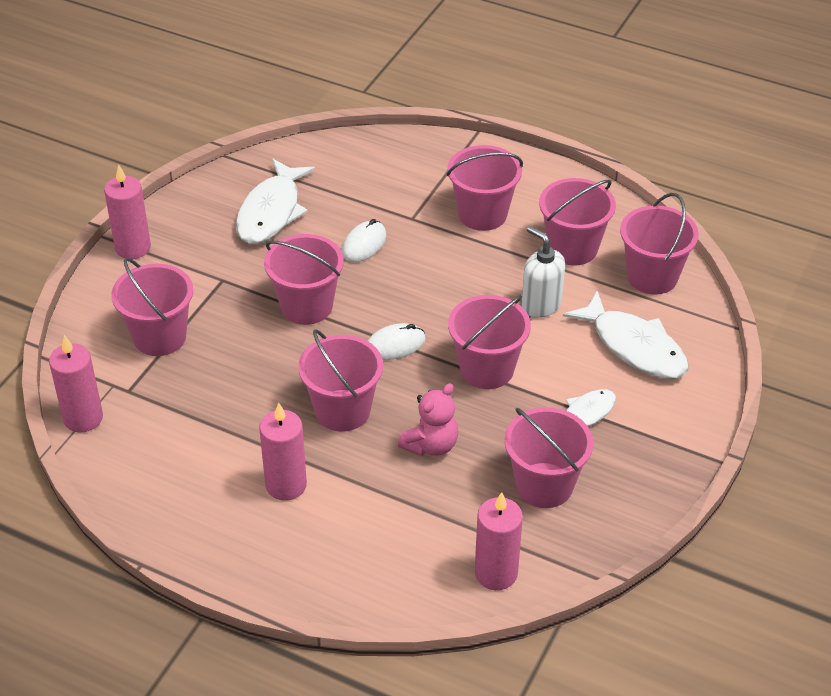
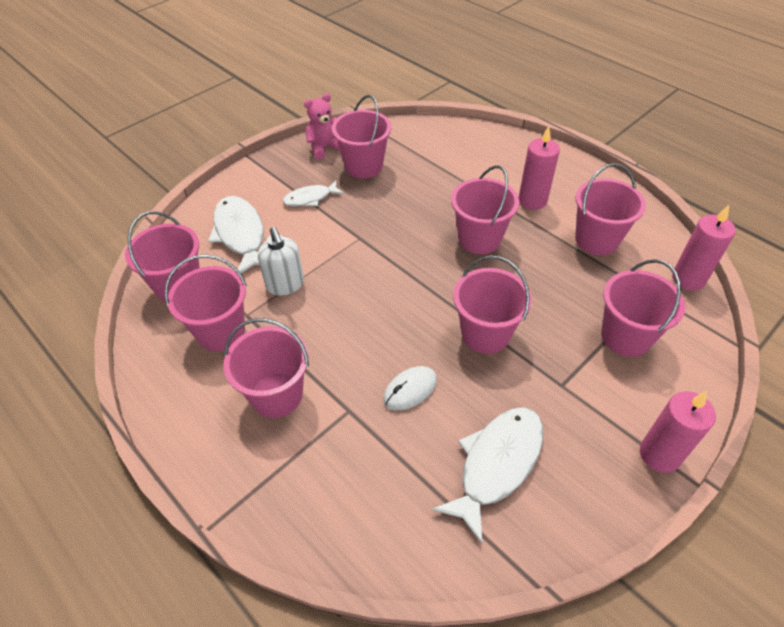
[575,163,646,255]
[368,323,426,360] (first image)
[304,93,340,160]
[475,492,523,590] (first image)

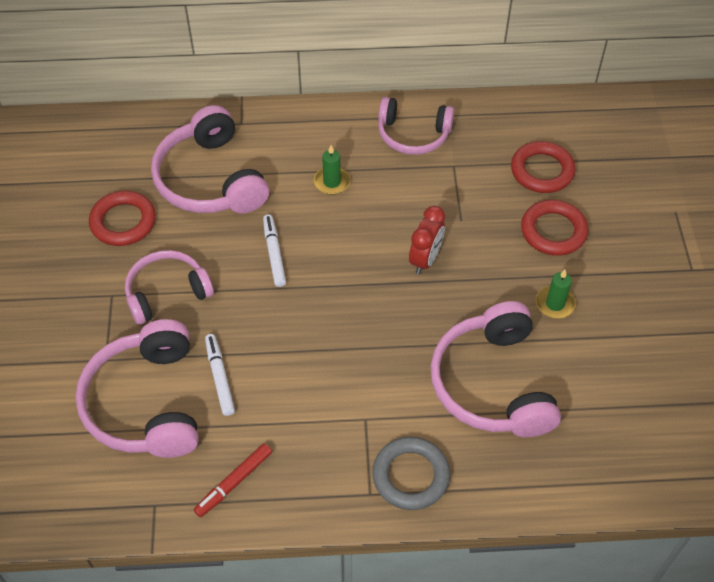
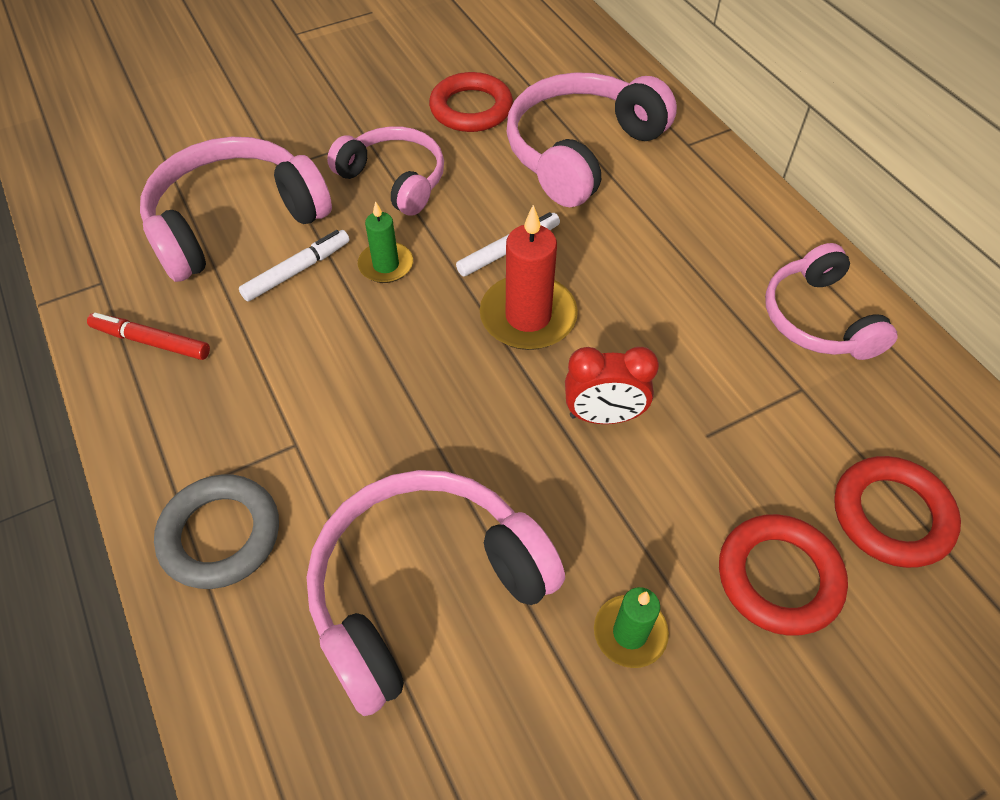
[358,201,413,283]
[480,205,578,350]

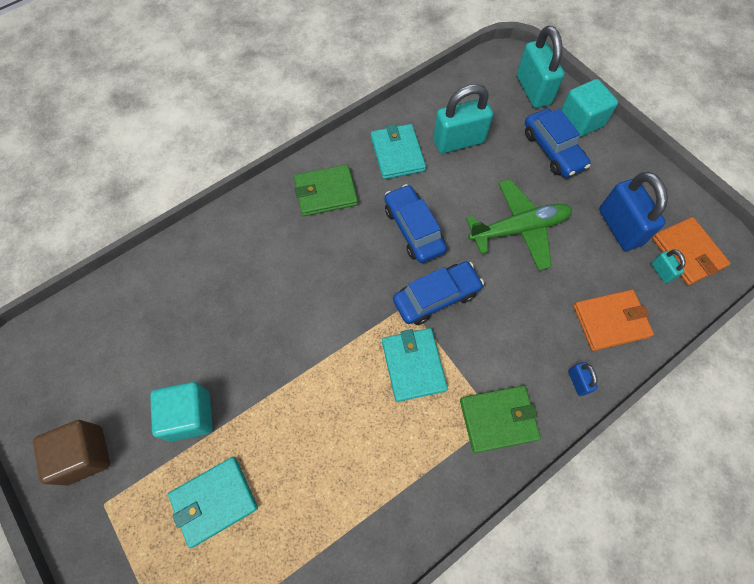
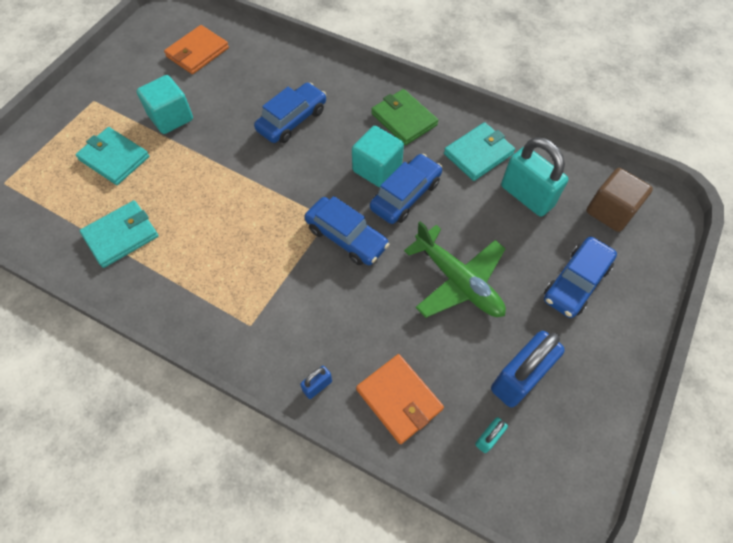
[517,26,565,108] (first image)
[352,126,404,187]
[164,25,229,74]
[80,201,158,268]
[460,386,541,453] (first image)
[586,168,653,232]
[254,82,326,143]

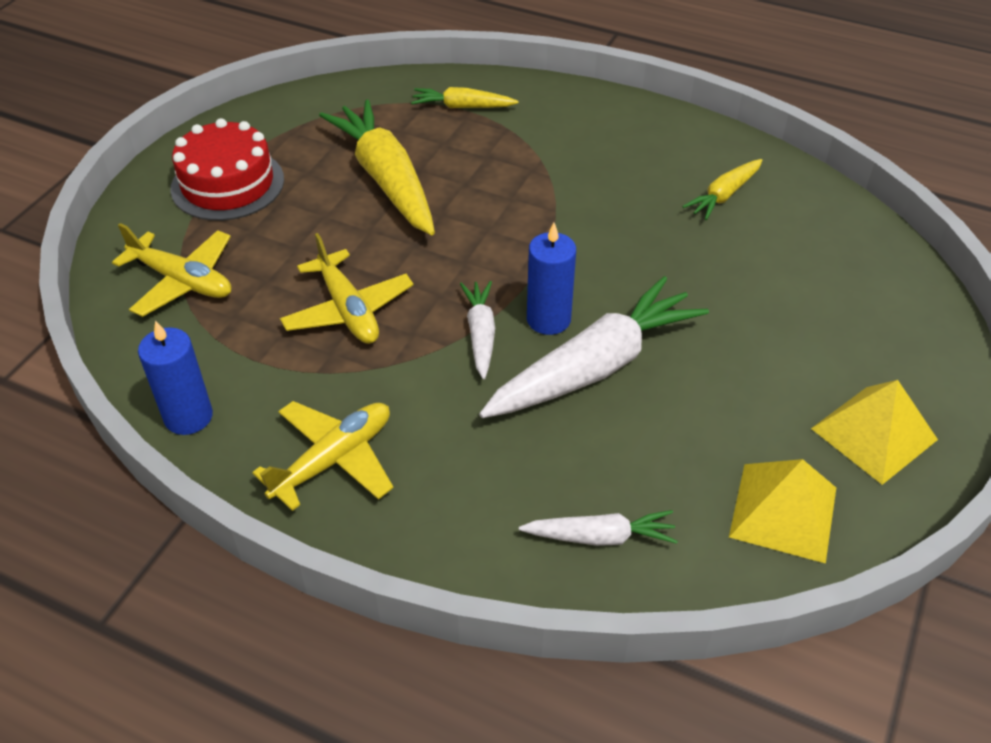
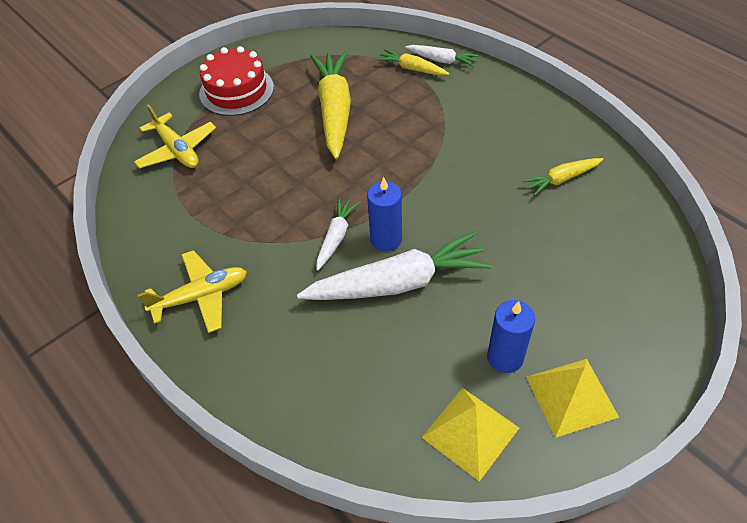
[280,233,414,344] (first image)
[487,300,535,373]
[405,45,479,67]

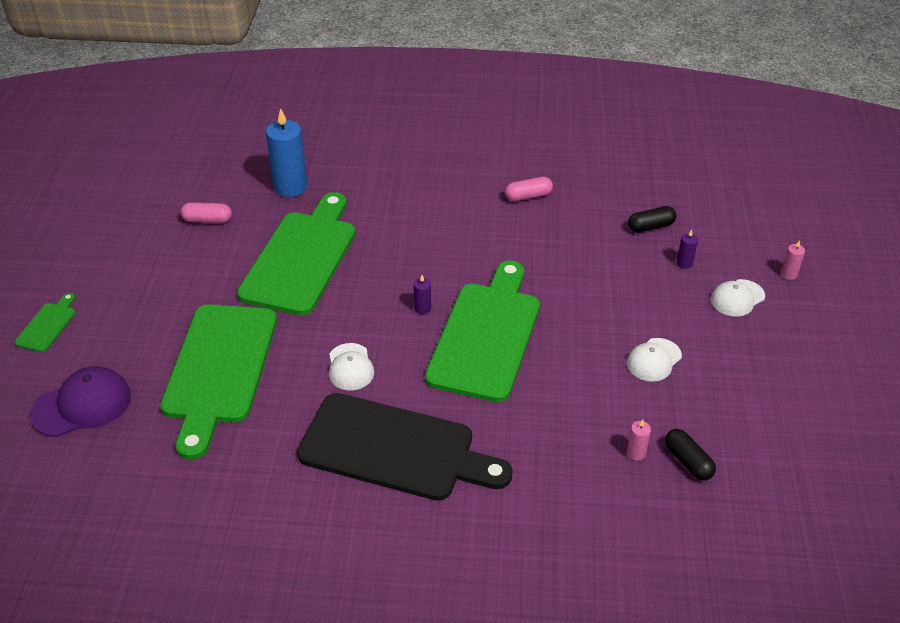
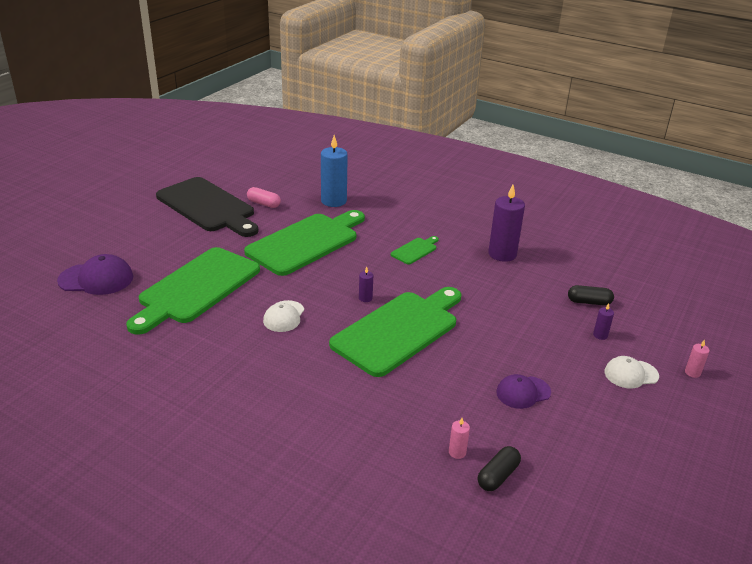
[488,185,525,262]
[391,236,439,265]
[496,374,551,409]
[156,177,259,237]
[478,446,521,491]

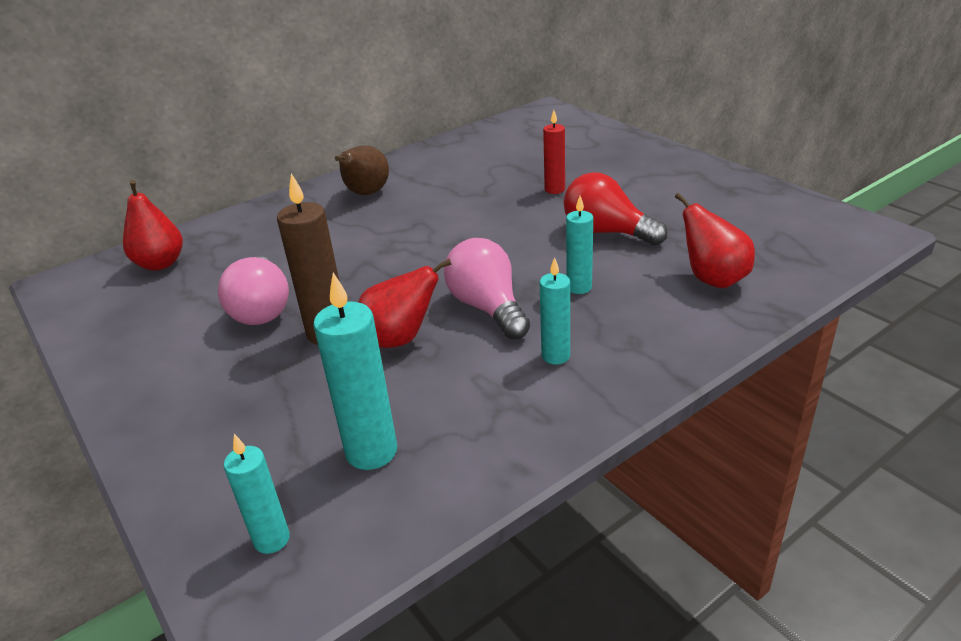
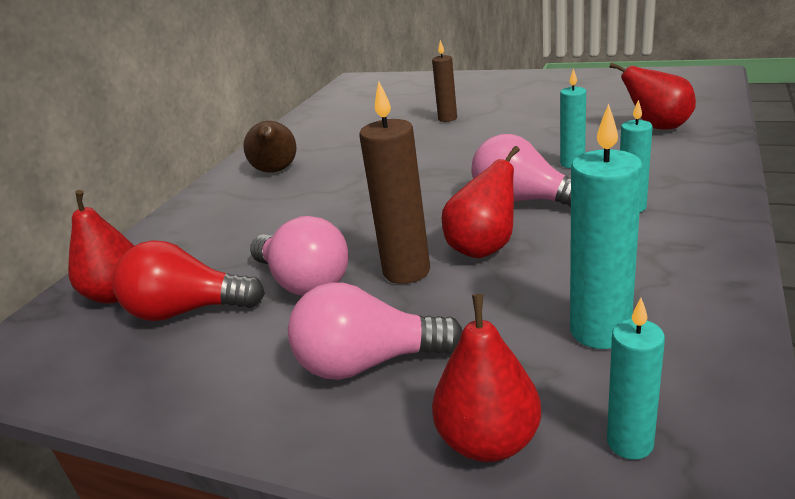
[432,40,457,122]
[112,240,265,321]
[288,283,463,380]
[432,294,541,462]

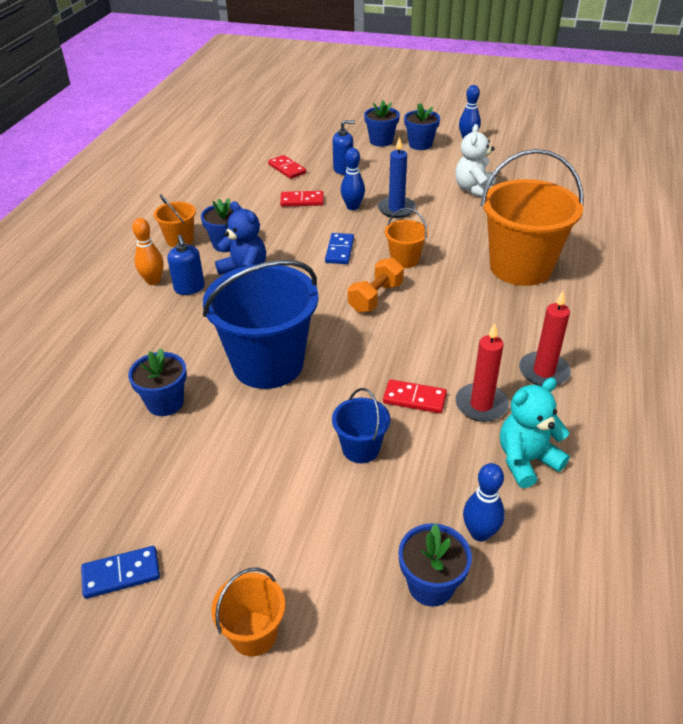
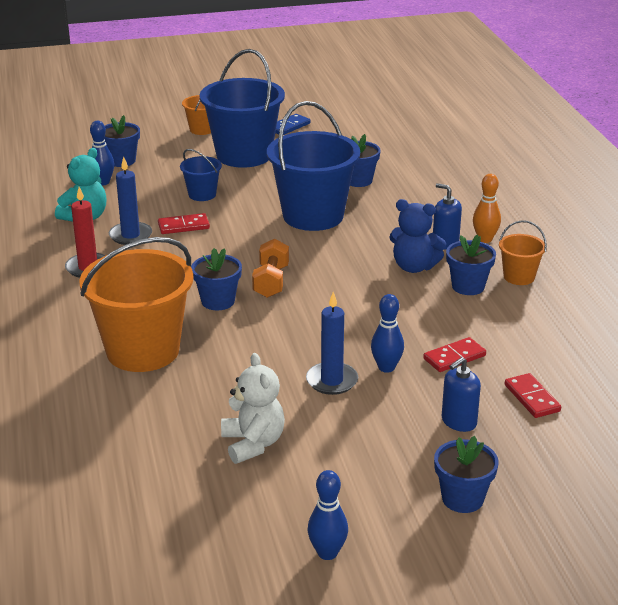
[191,248,242,310]
[504,373,561,418]
[385,208,428,268] (first image)
[325,233,354,264] (first image)
[109,157,152,245]
[199,49,285,168]

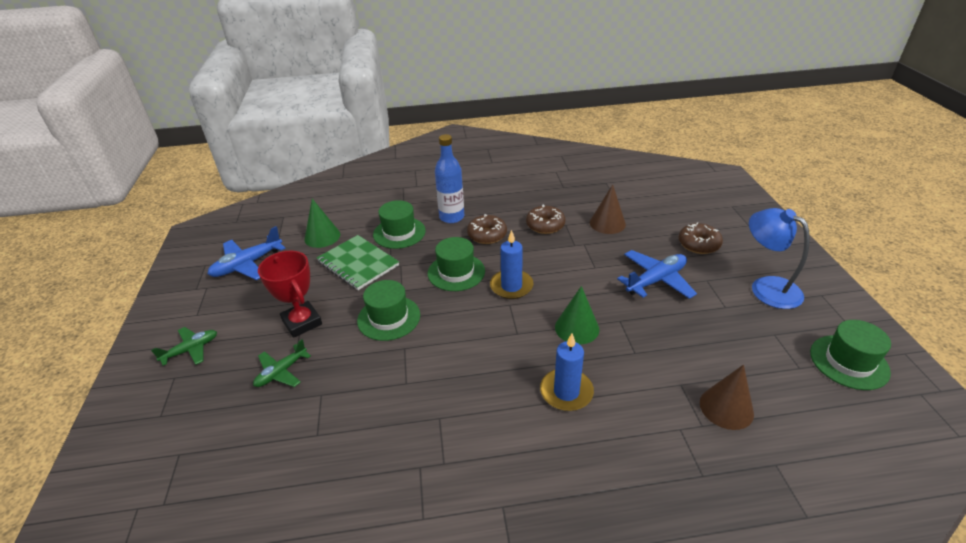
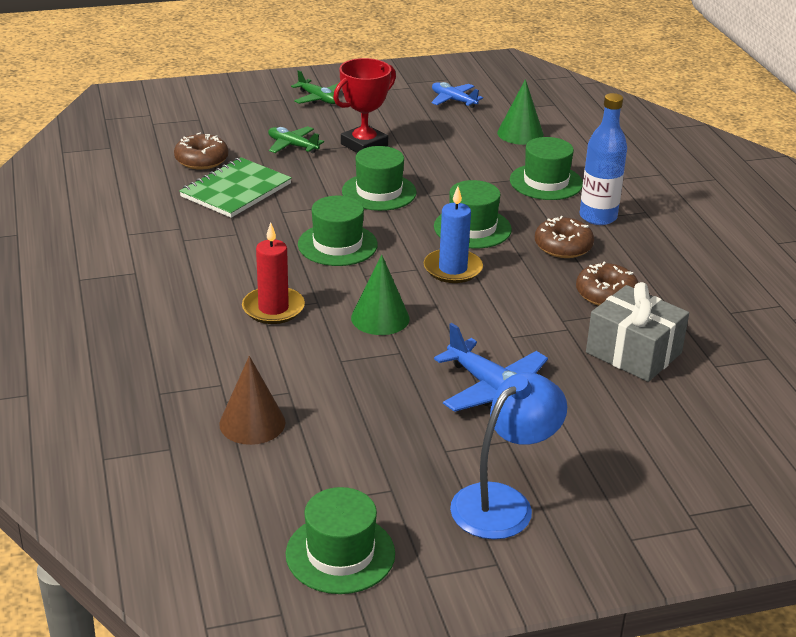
[586,282,689,382]
[174,133,228,170]
[431,82,483,108]
[179,157,292,218]
[242,222,305,324]
[298,196,378,266]

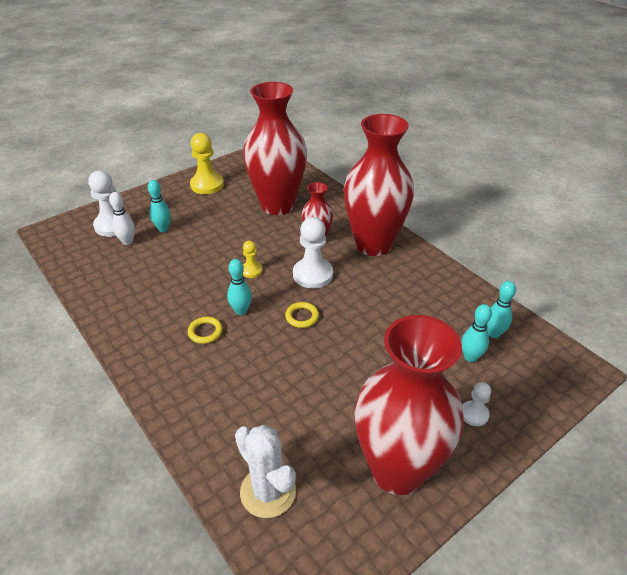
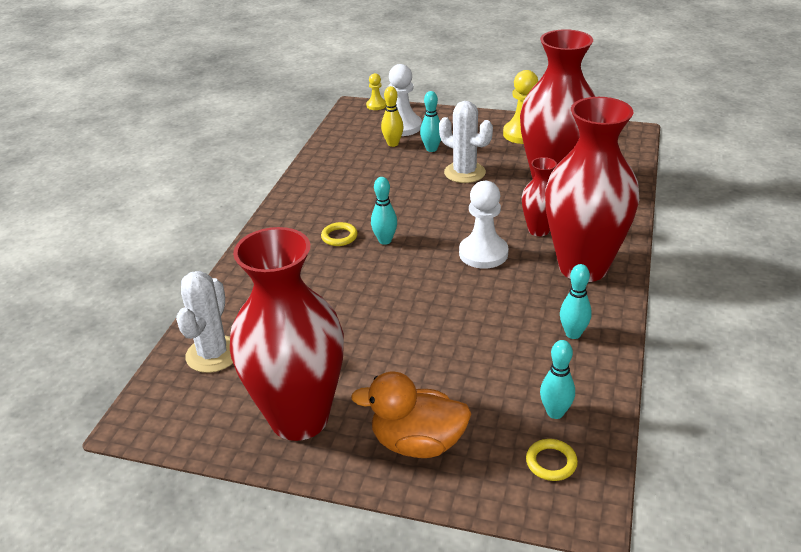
[381,86,404,147]
[366,73,386,110]
[526,439,578,481]
[560,264,592,339]
[351,371,471,458]
[439,101,493,183]

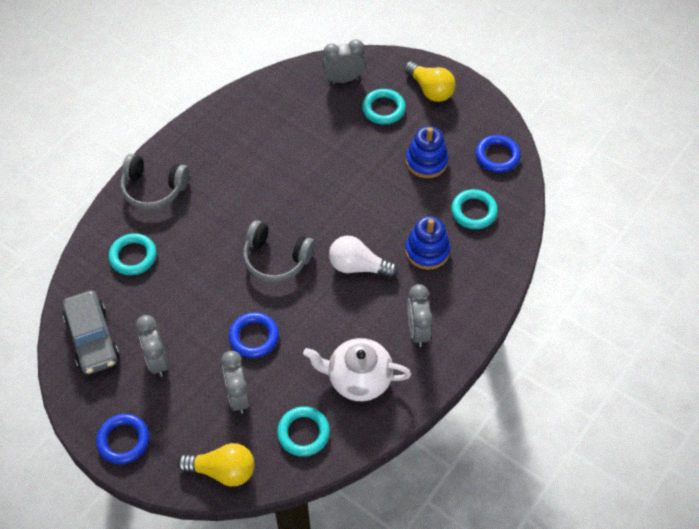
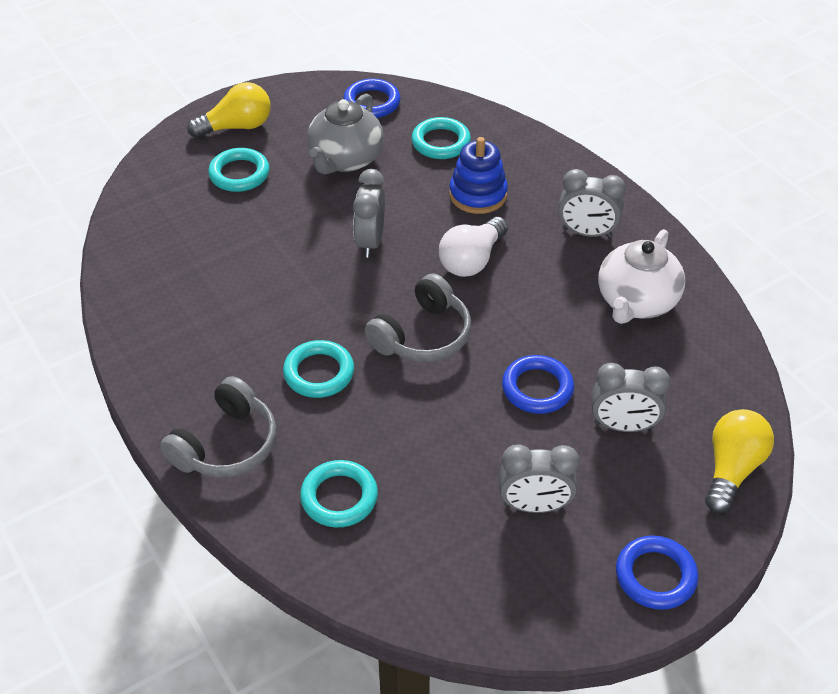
[353,169,385,258]
[307,93,384,174]
[63,290,119,374] (first image)
[283,340,354,398]

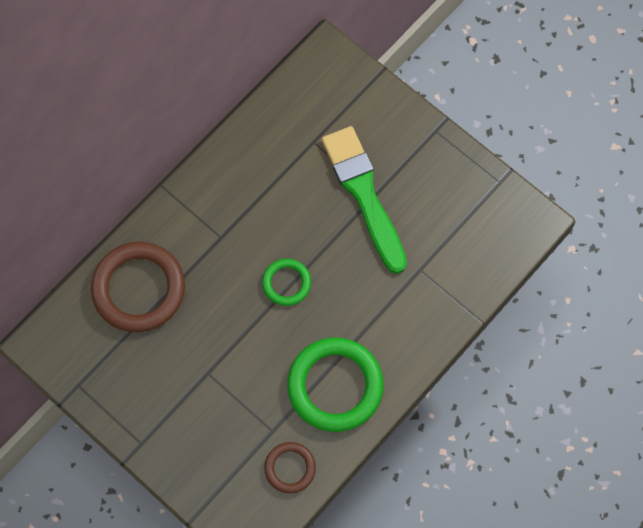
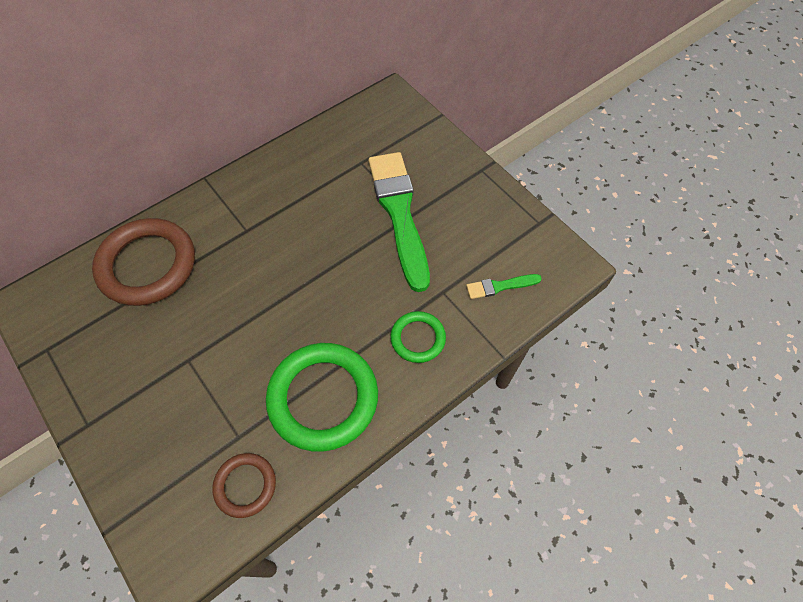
[390,311,446,363]
[466,274,542,299]

